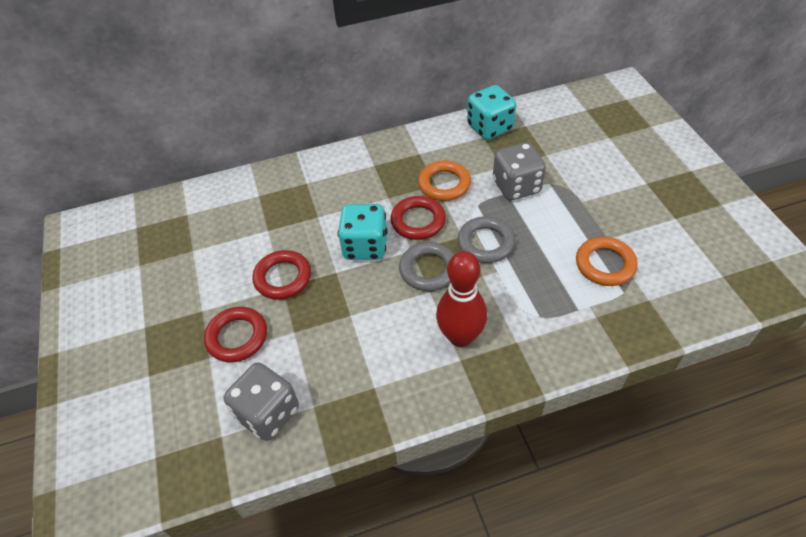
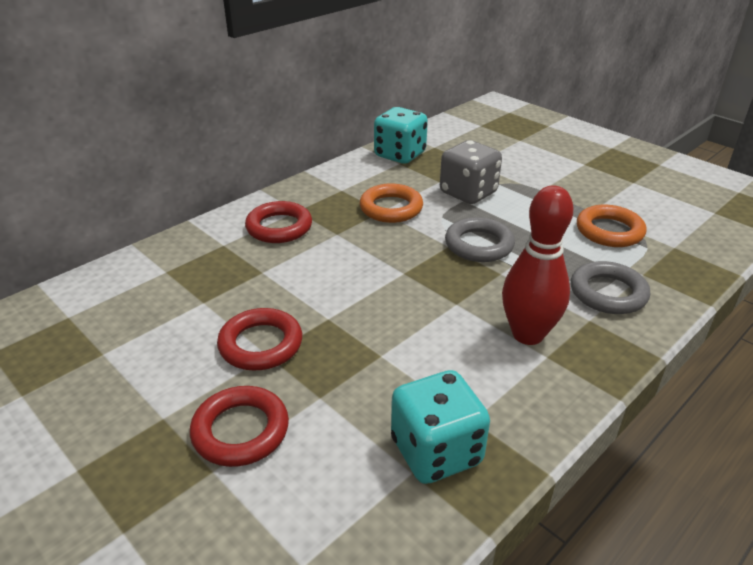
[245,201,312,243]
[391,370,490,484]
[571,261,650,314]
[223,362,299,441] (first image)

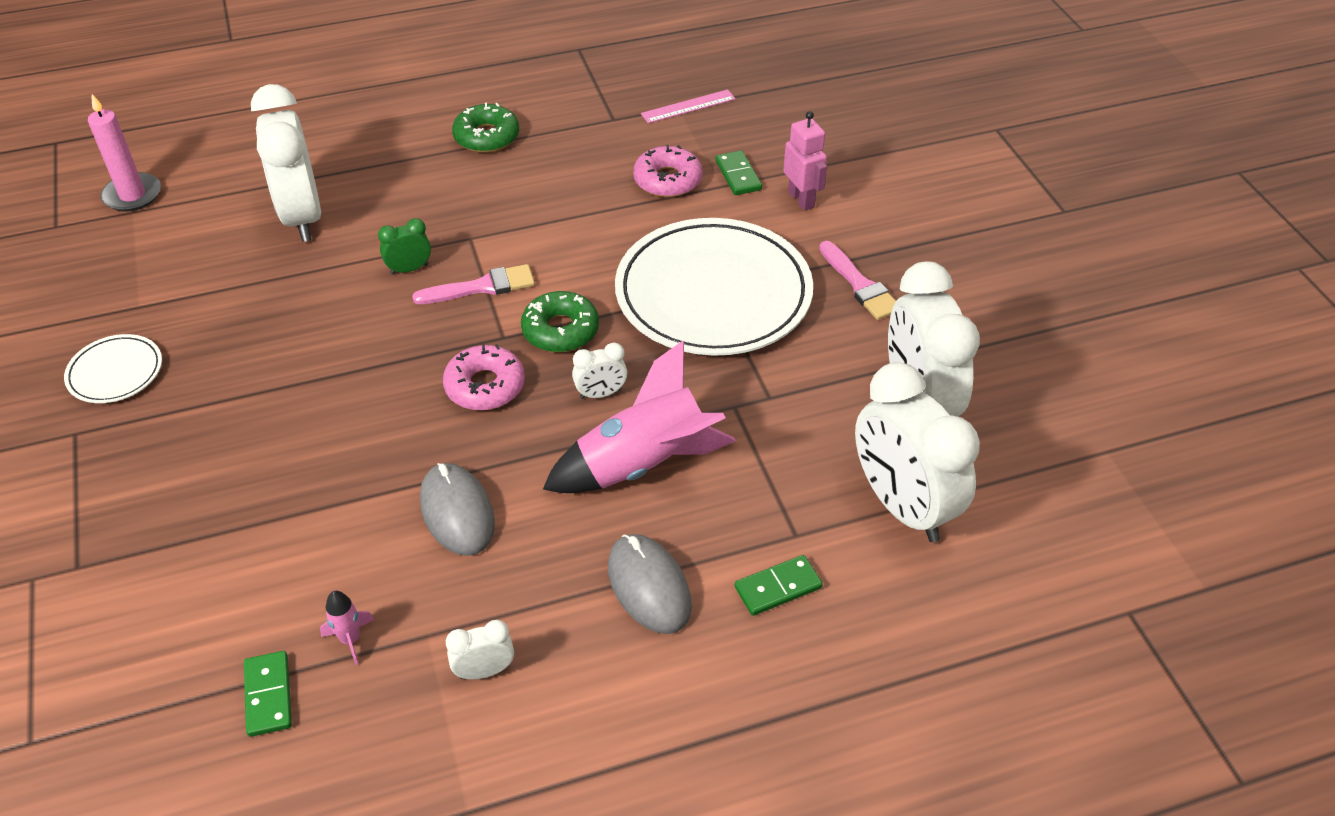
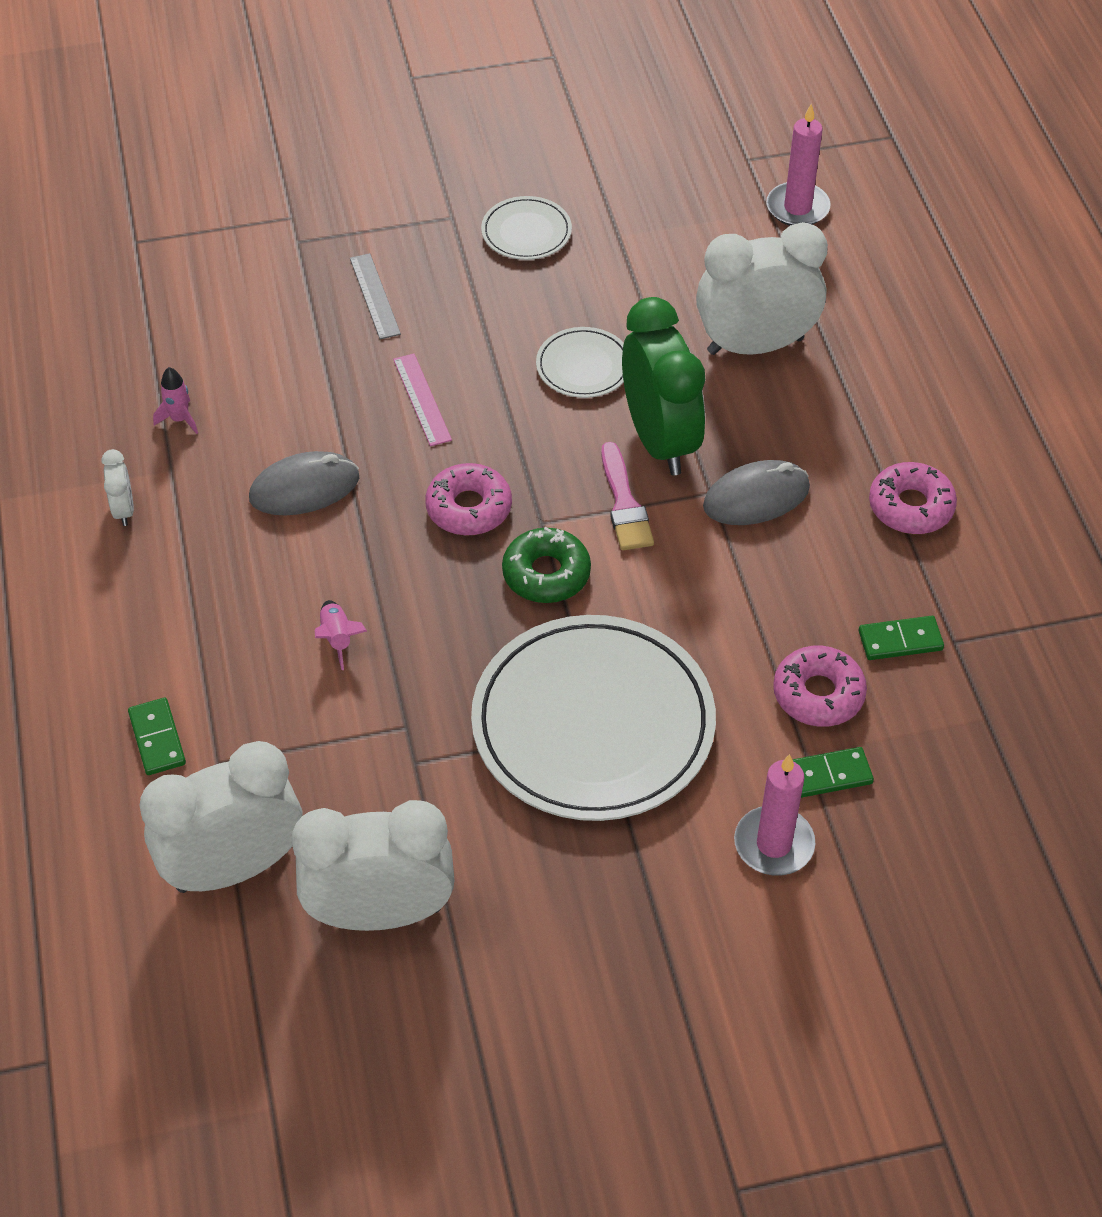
[393,354,452,446]
[869,462,957,534]
[734,754,815,876]
[622,297,705,475]
[819,241,896,320] (first image)
[315,600,367,670]
[572,342,627,399] (first image)
[703,460,810,525]
[859,616,944,660]
[350,253,401,339]
[536,327,624,398]

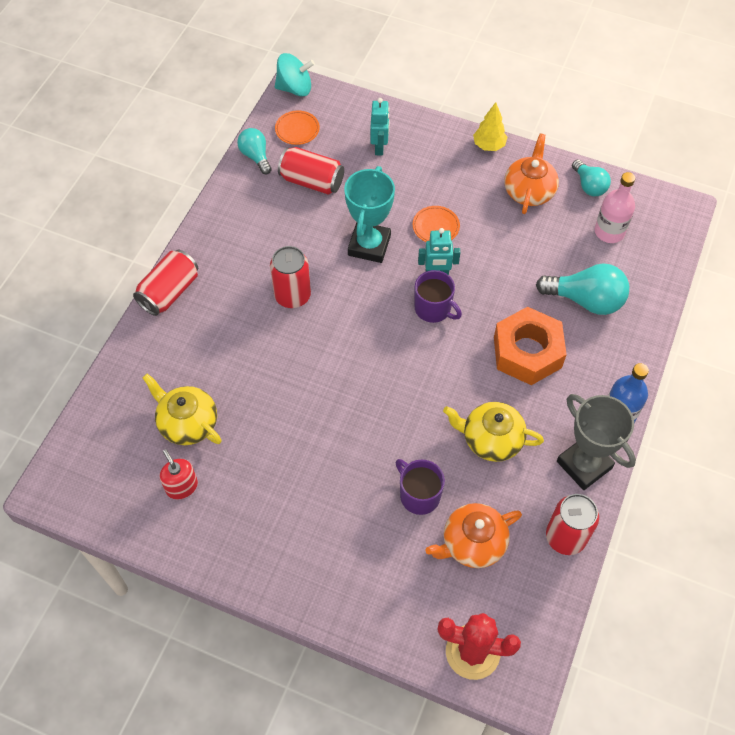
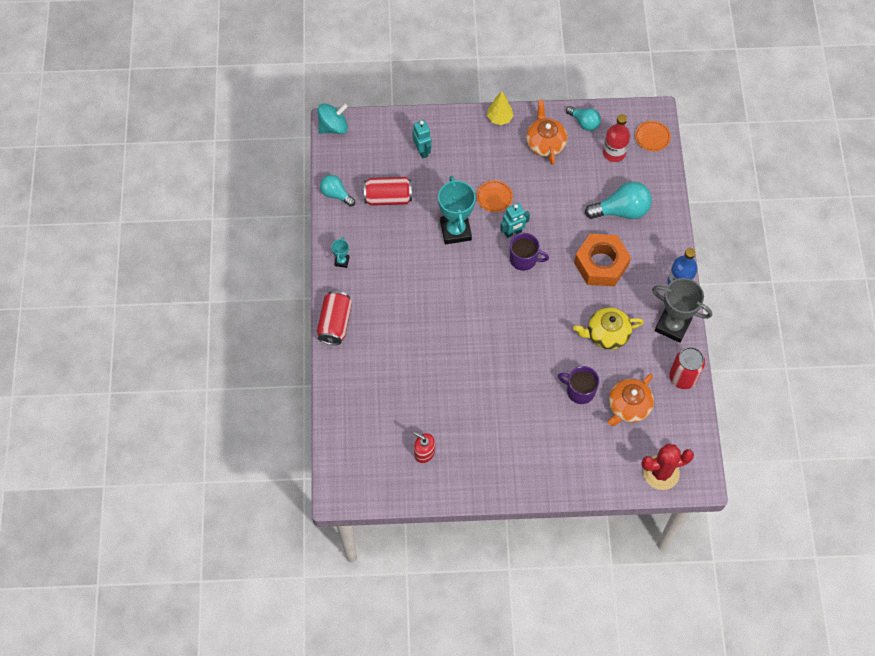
[635,121,671,151]
[603,114,630,162]
[270,246,311,308] (first image)
[143,374,221,445] (first image)
[332,237,350,268]

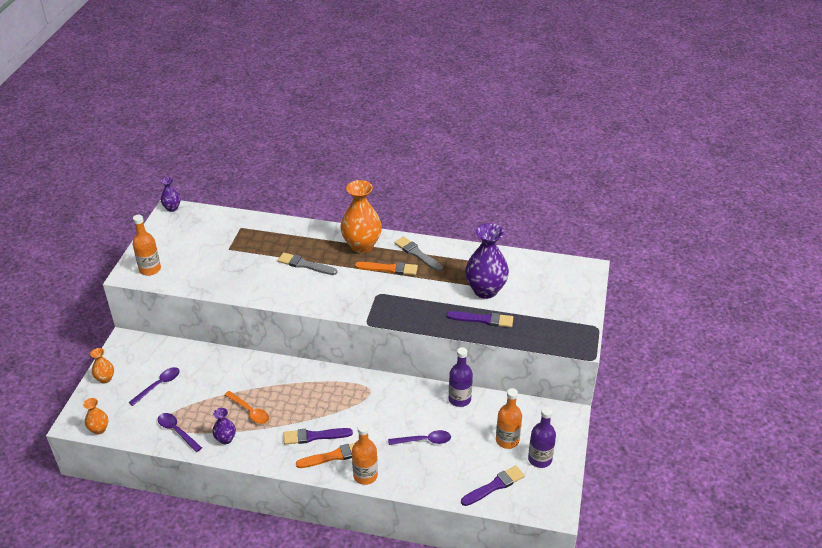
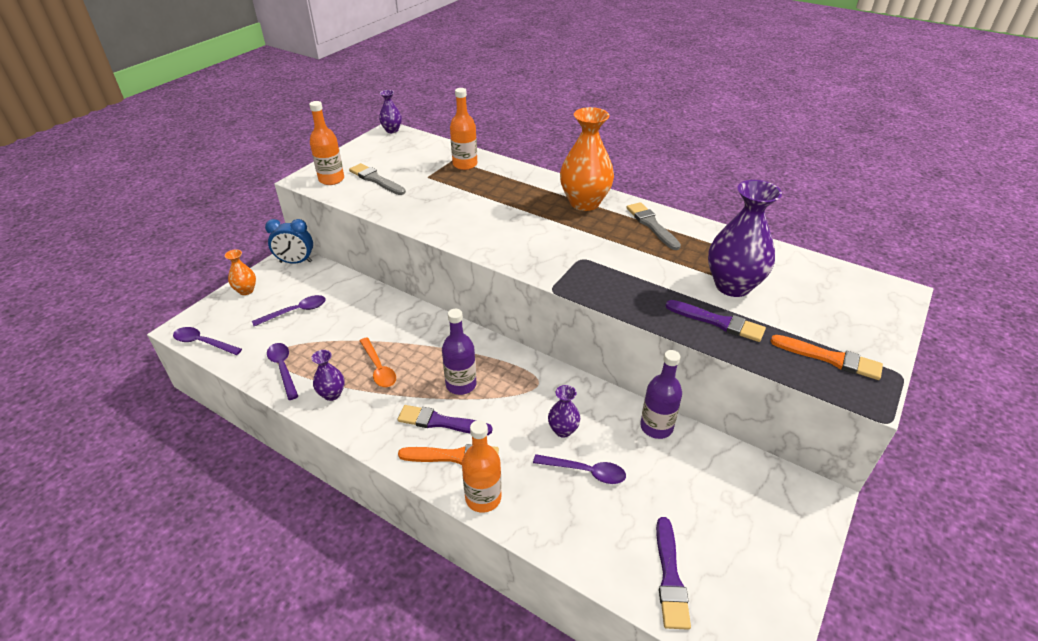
[349,163,406,195]
[770,335,883,380]
[450,88,477,170]
[173,327,242,355]
[442,309,477,395]
[656,517,691,630]
[265,219,313,264]
[548,385,580,438]

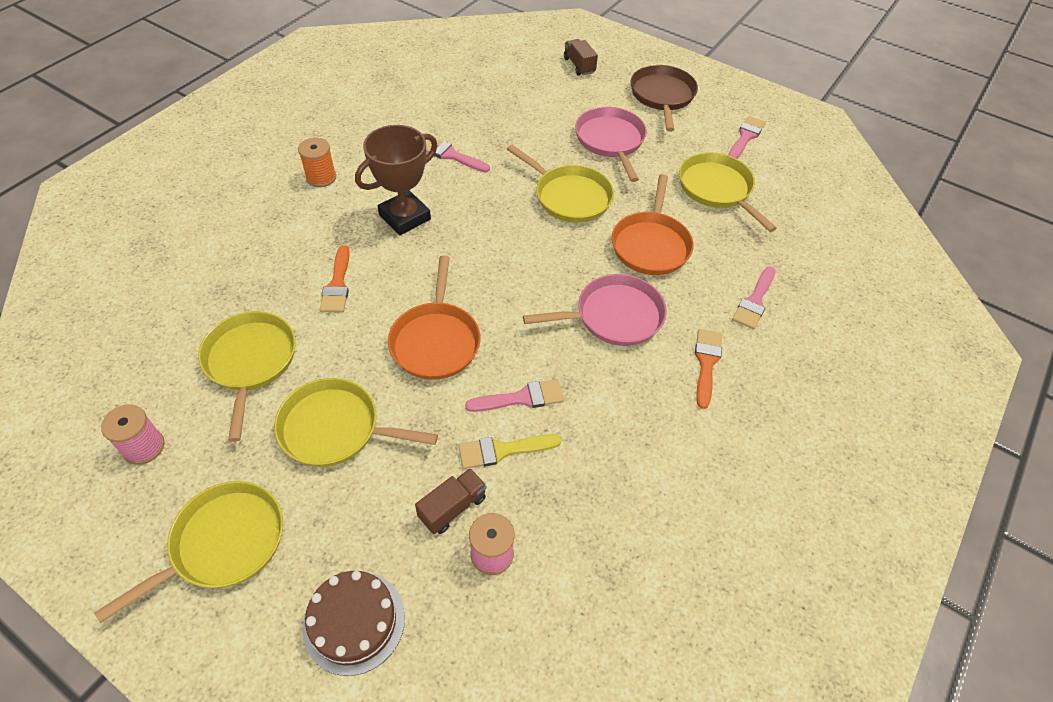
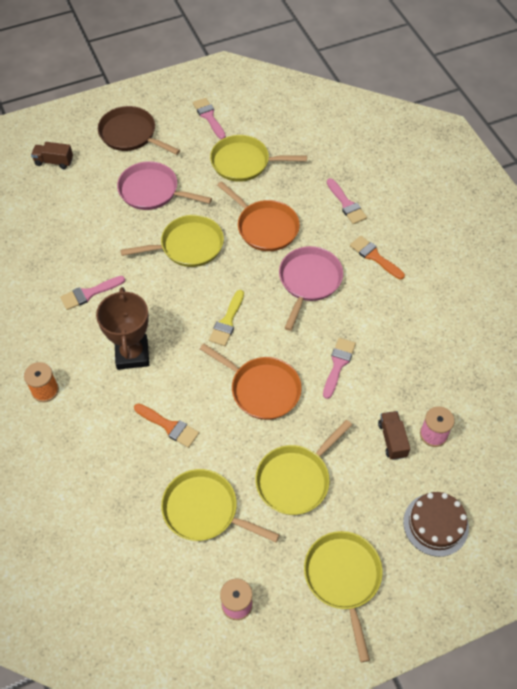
[209,290,244,346]

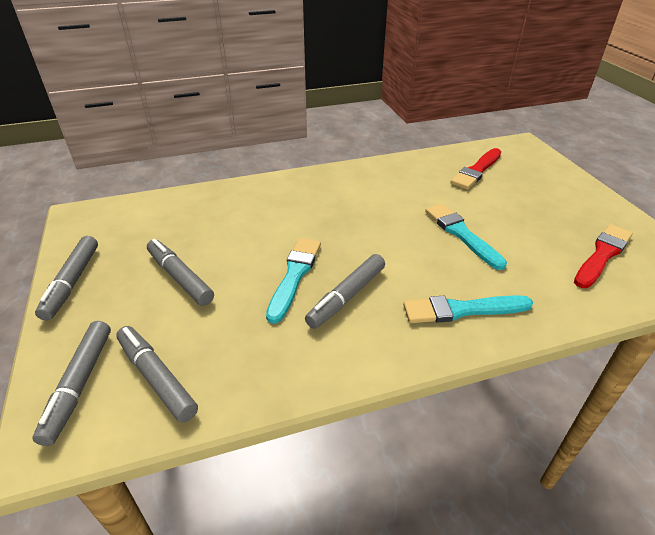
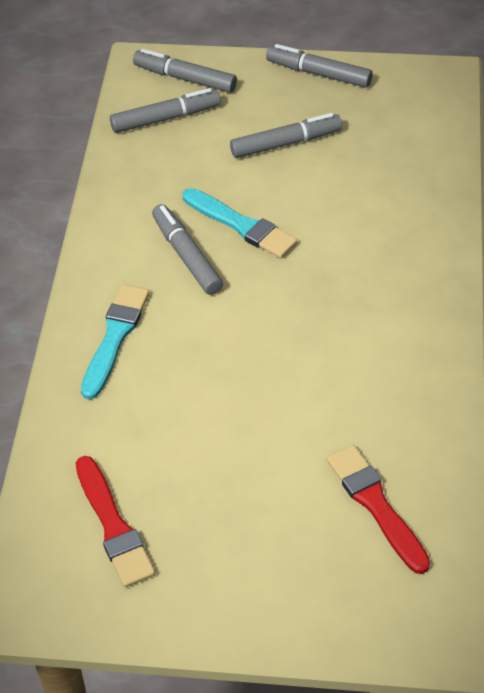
[425,204,507,270] (first image)

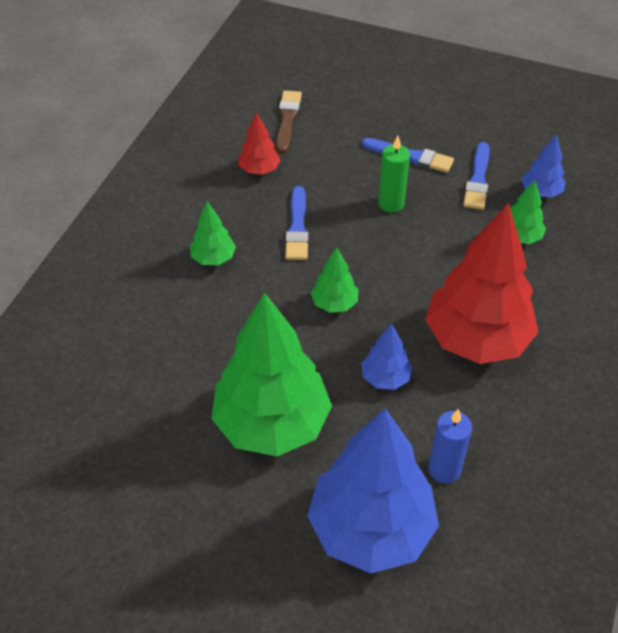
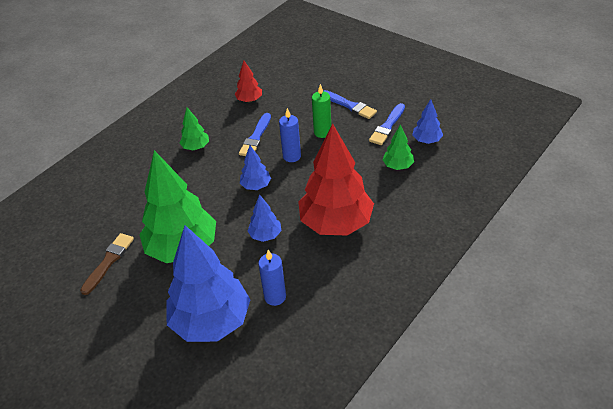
[80,233,134,295]
[240,146,271,190]
[279,108,301,162]

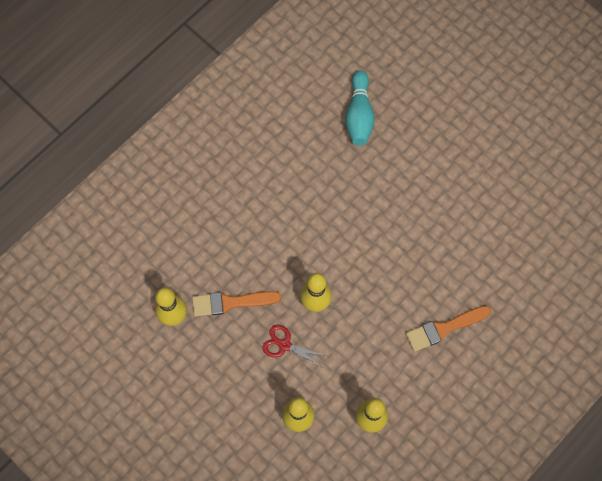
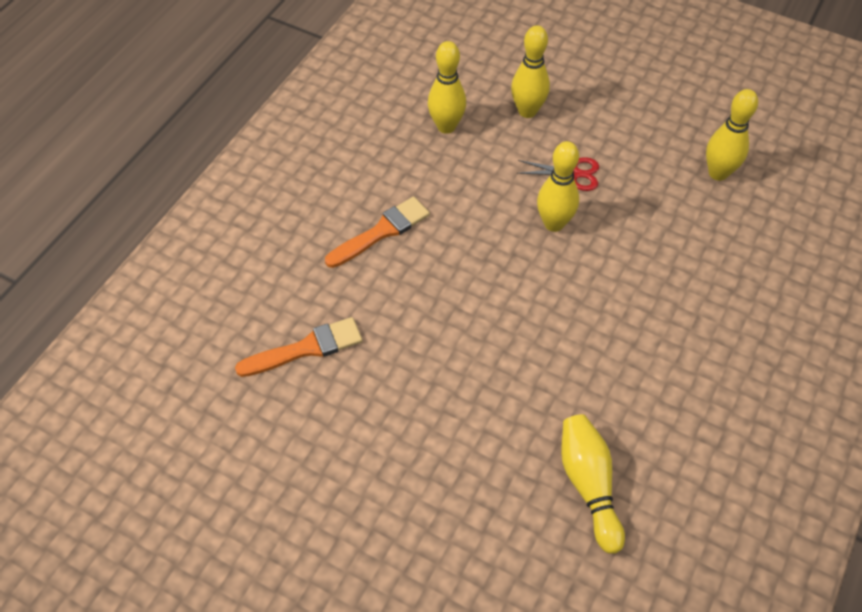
[561,414,625,554]
[235,317,363,377]

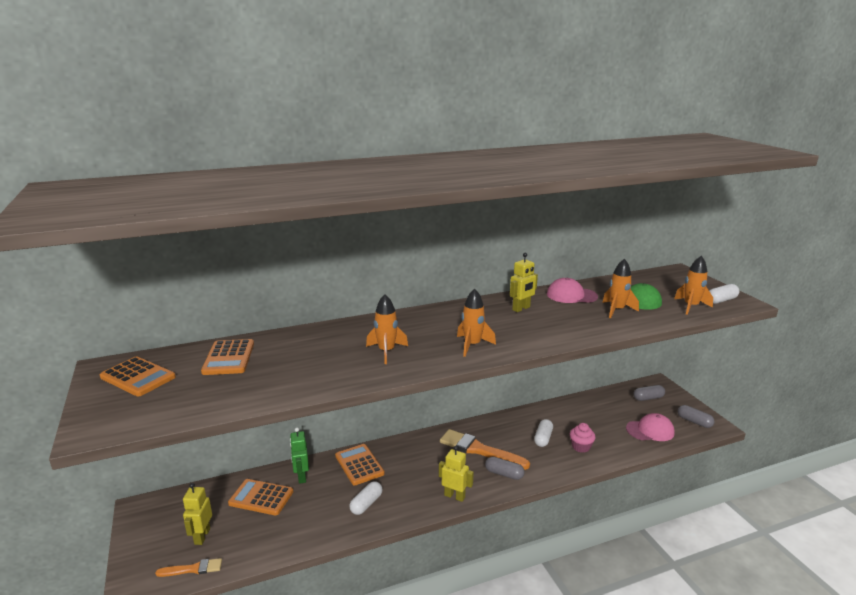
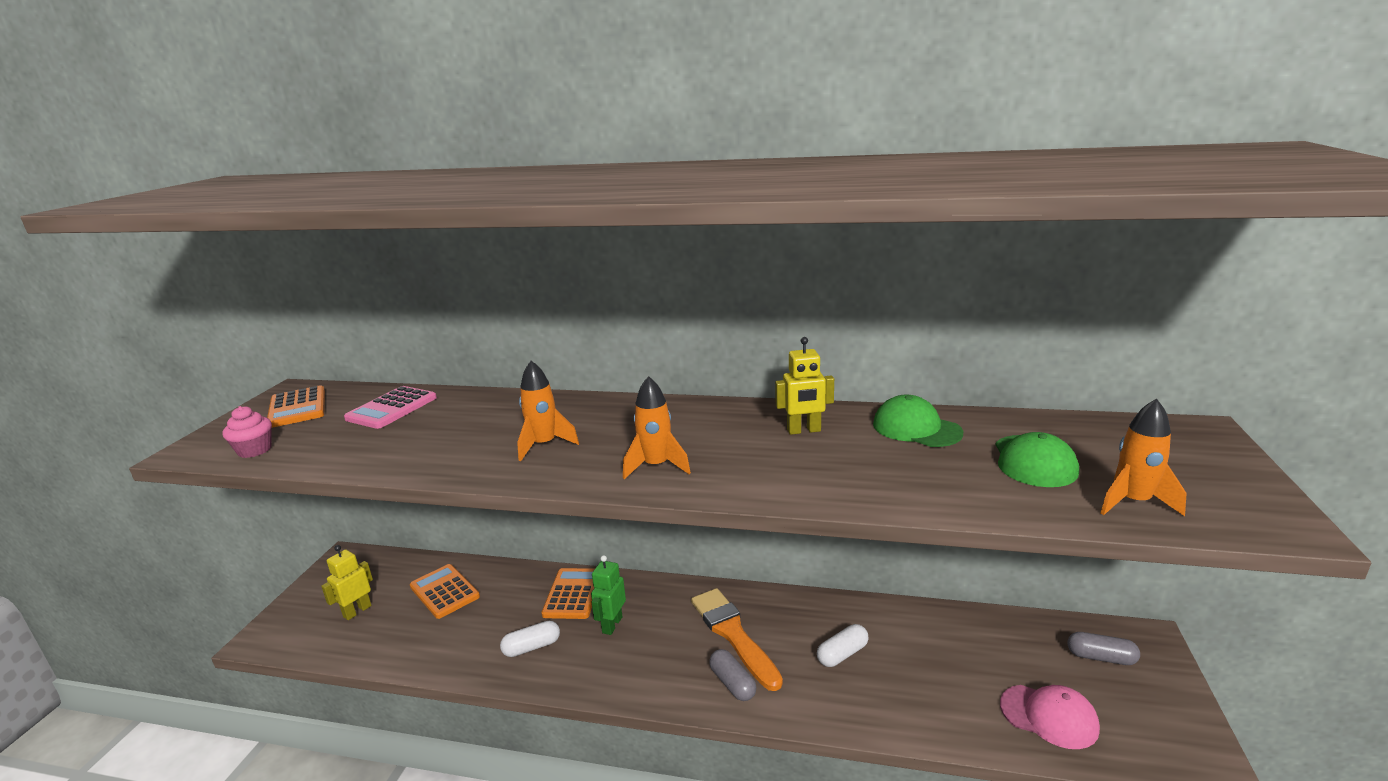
[602,258,639,318] (first image)
[873,395,963,447]
[709,284,739,304] (first image)
[344,386,437,429]
[678,405,714,428] (first image)
[222,406,272,458]
[591,555,626,635]
[439,446,474,502] (first image)
[155,558,222,577] (first image)

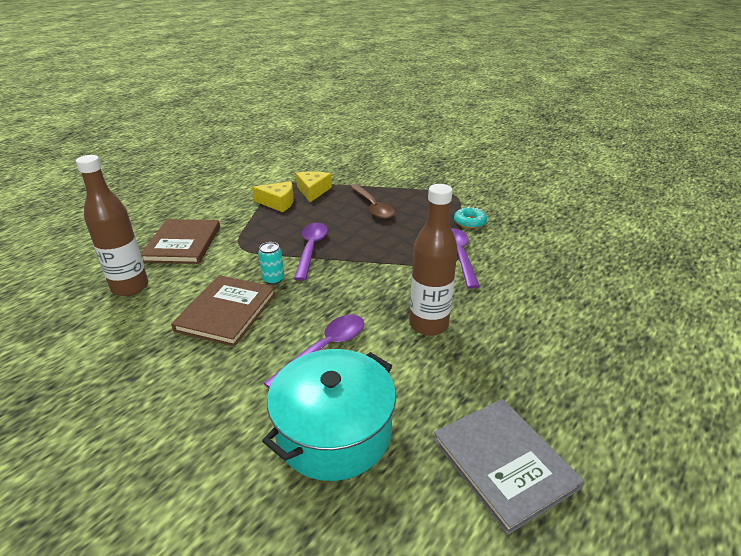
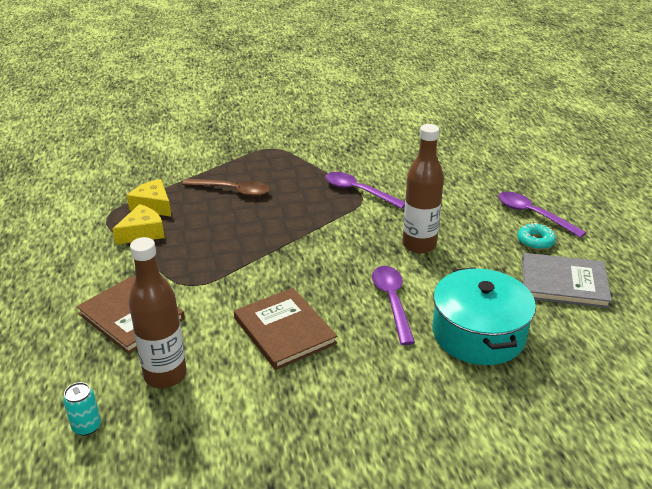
[517,223,556,250]
[498,192,586,238]
[63,382,101,436]

